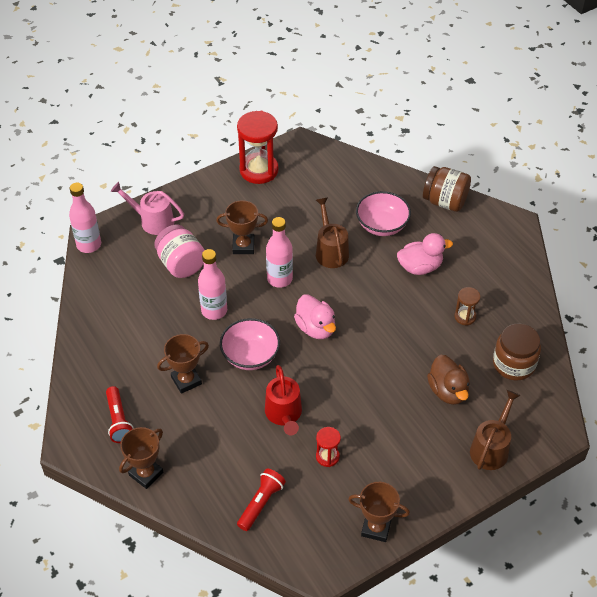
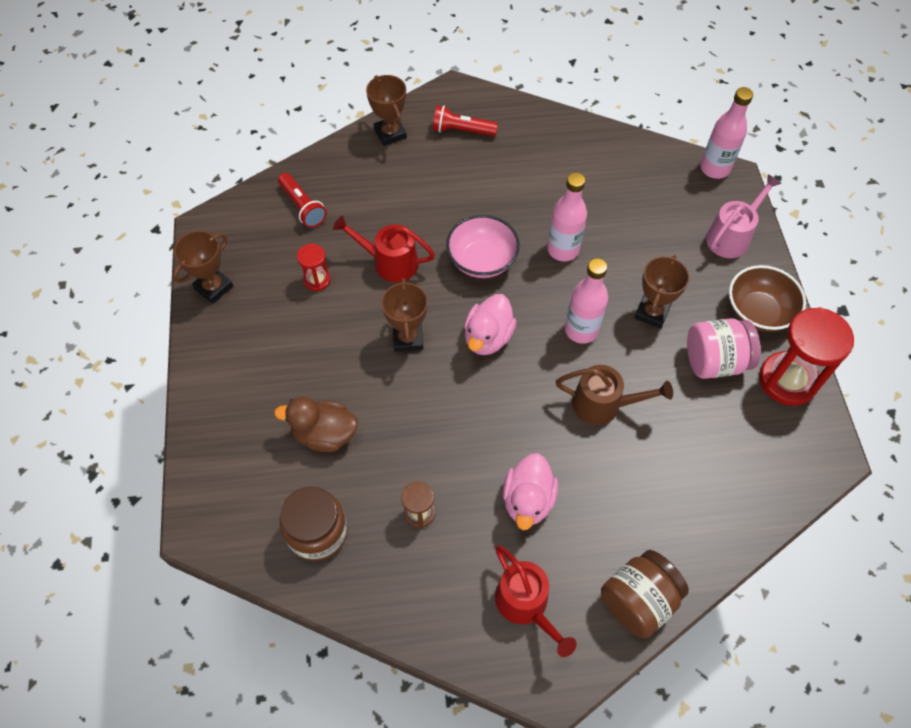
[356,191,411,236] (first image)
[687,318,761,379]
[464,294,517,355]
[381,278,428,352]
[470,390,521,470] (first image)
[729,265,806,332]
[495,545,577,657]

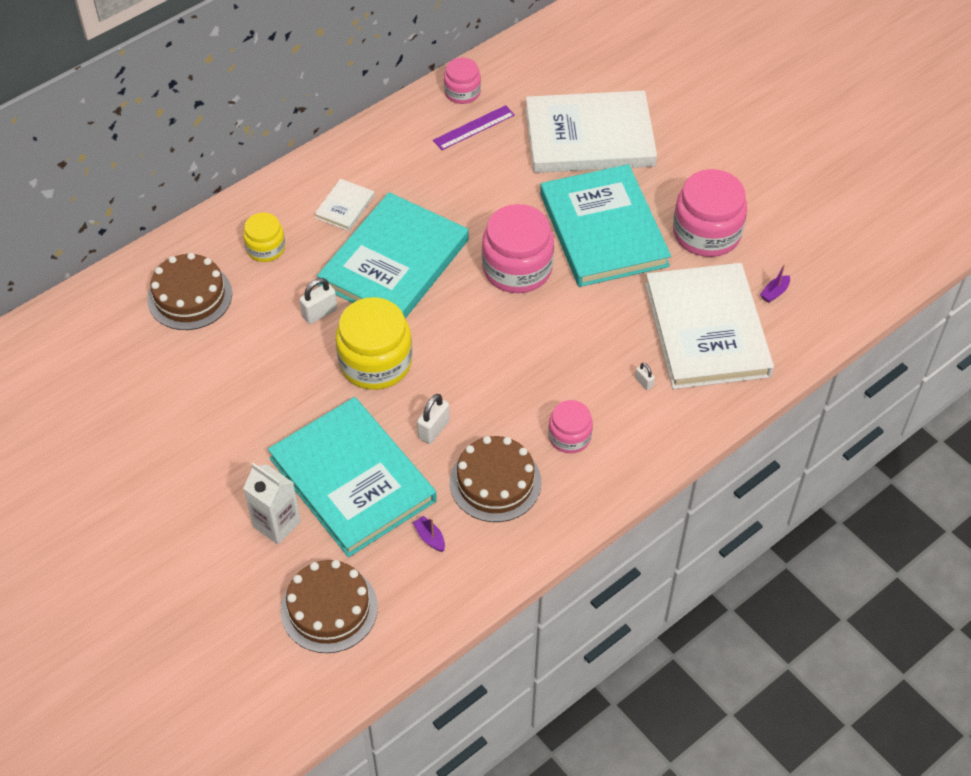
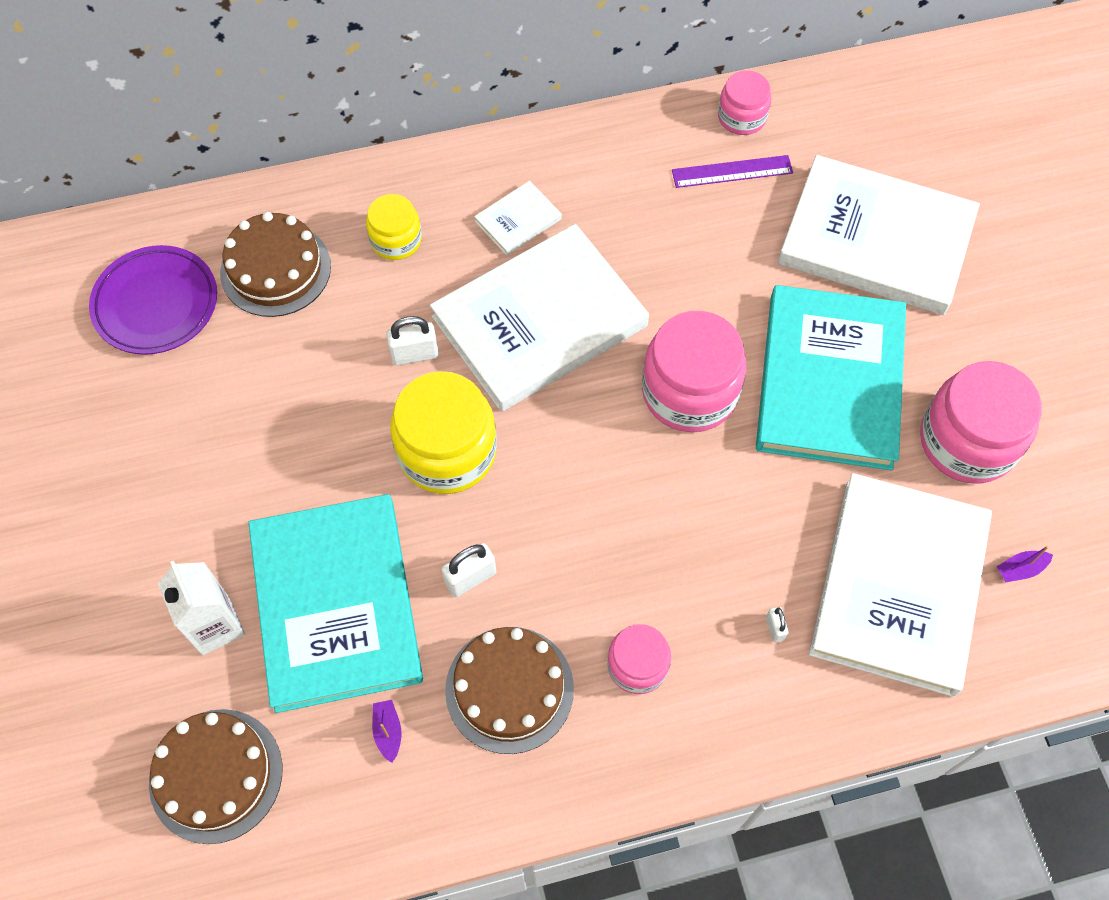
[430,224,649,412]
[89,245,217,355]

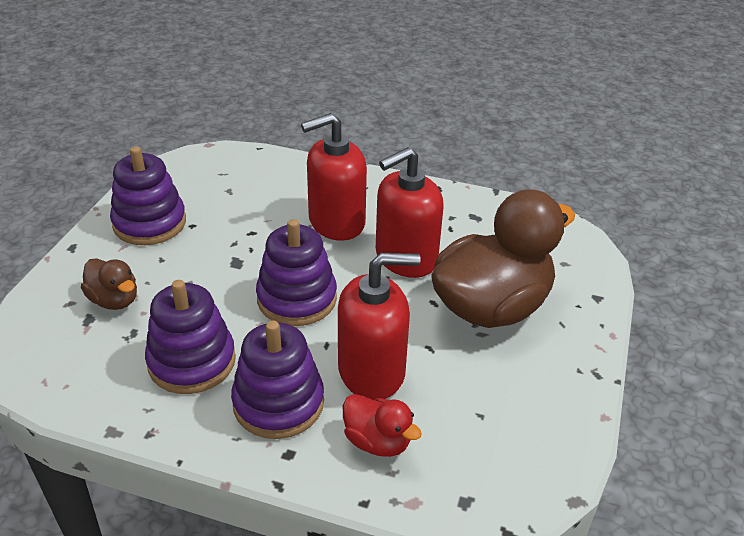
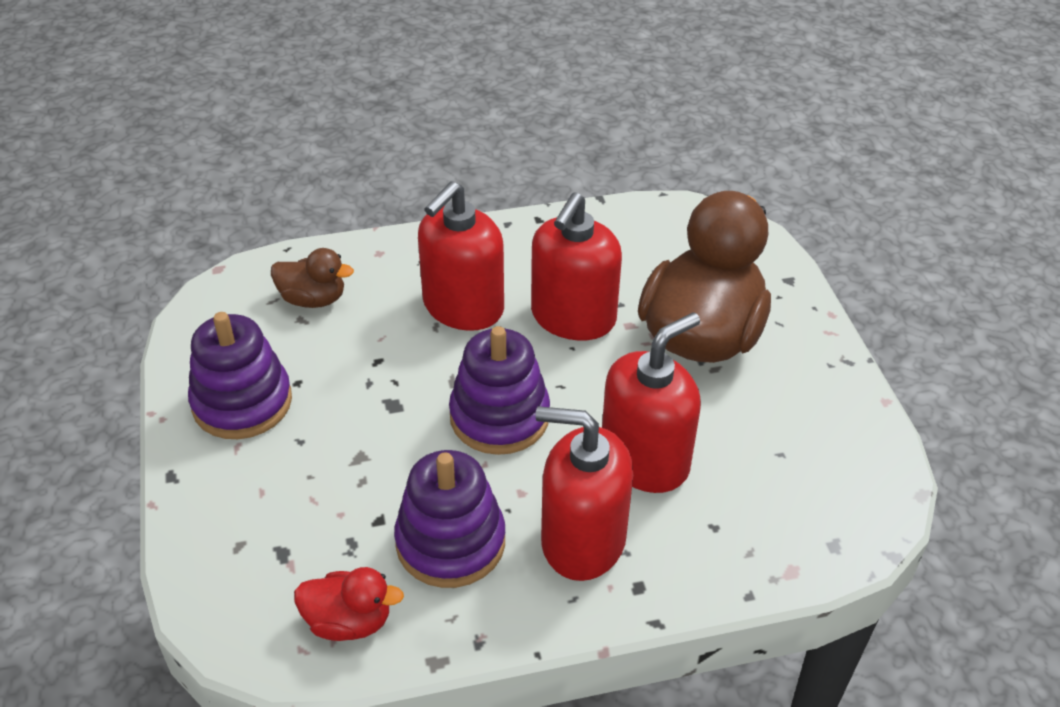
[271,248,354,308]
[536,406,633,581]
[294,567,404,641]

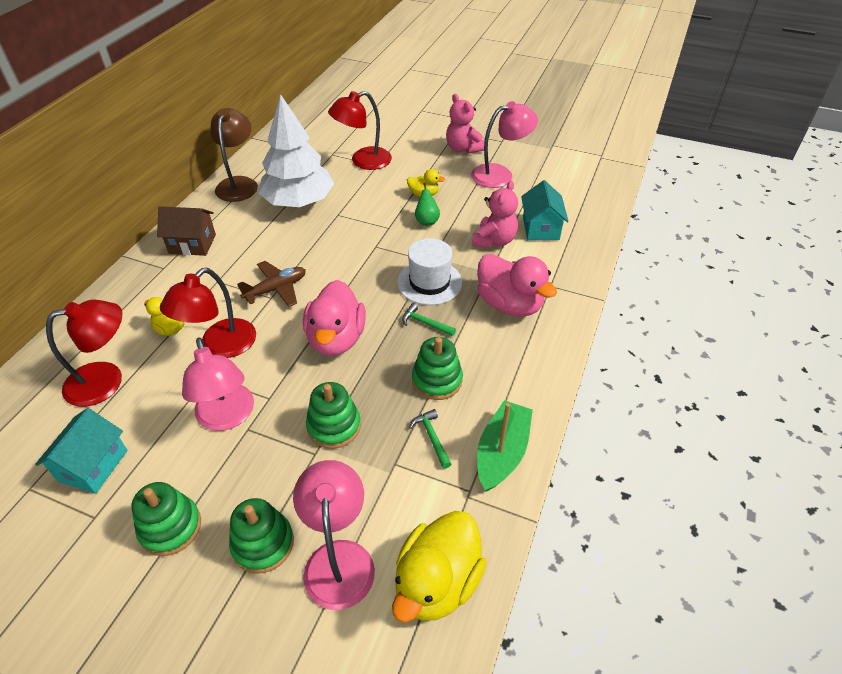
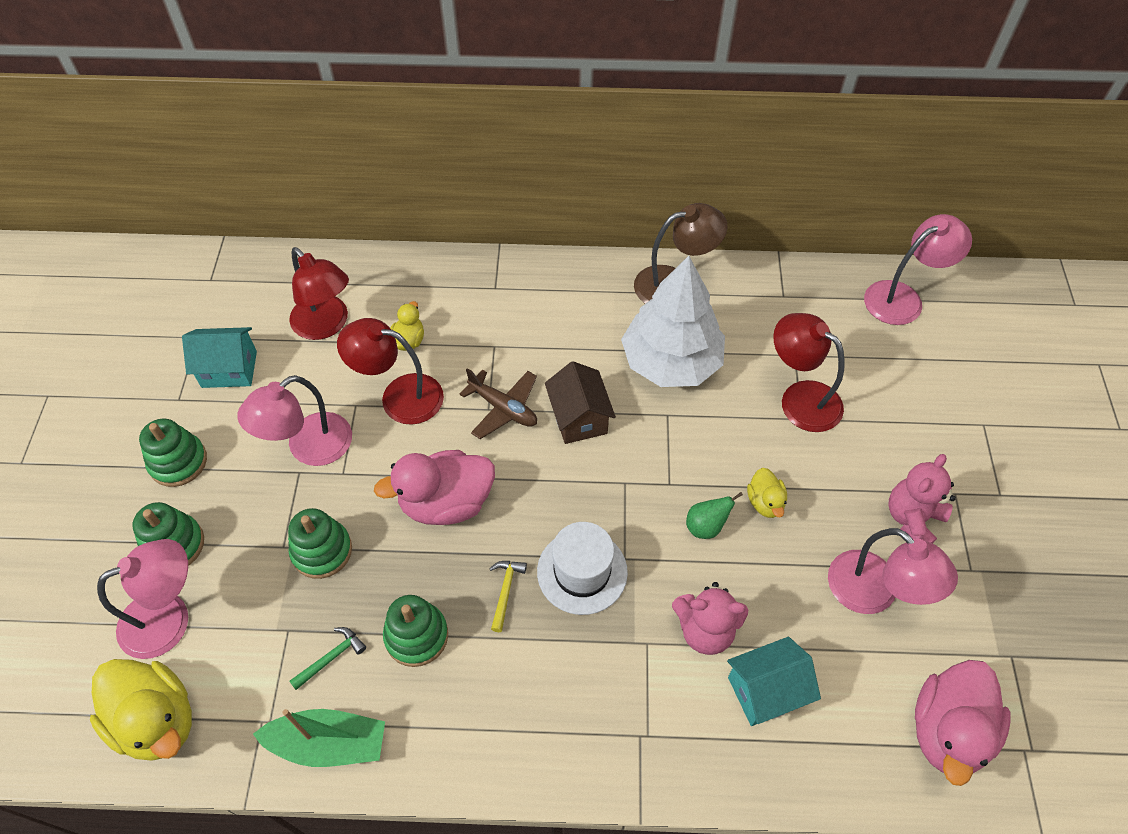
[545,361,616,444]
[915,660,1011,786]
[489,561,527,632]
[90,659,192,760]
[864,214,972,325]

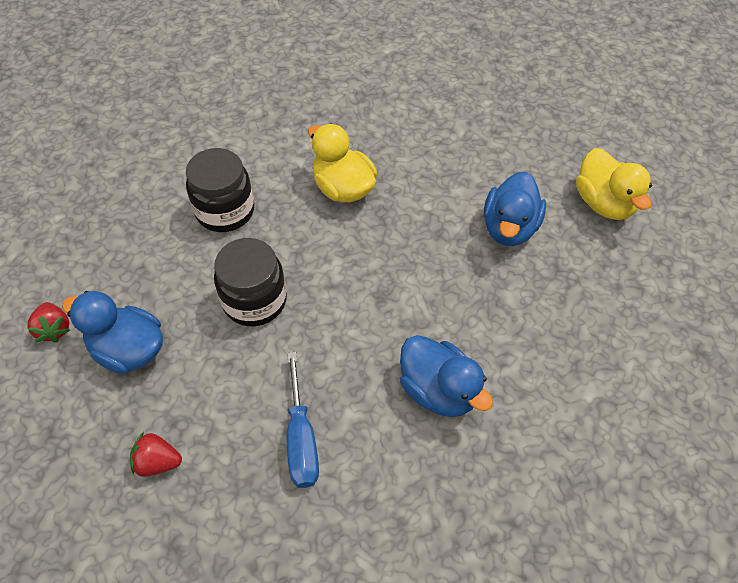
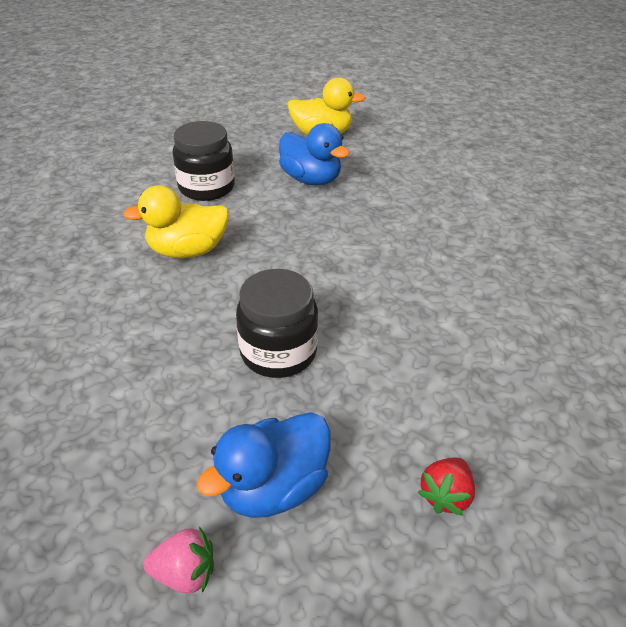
[172,121,235,201]
[143,526,214,593]
[400,335,493,417] (first image)
[287,352,319,488] (first image)

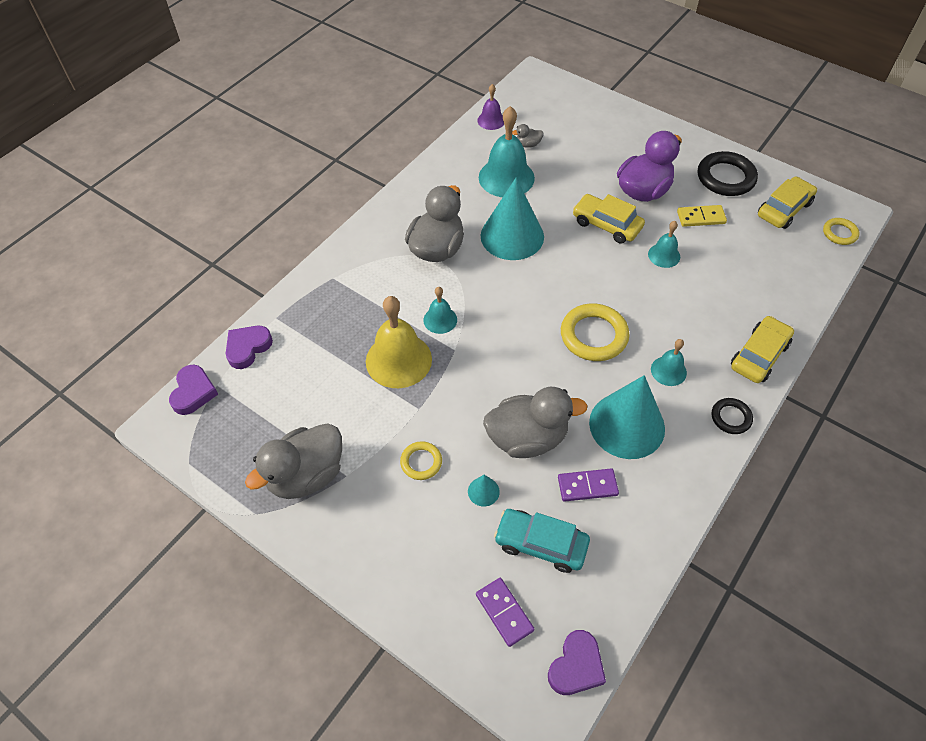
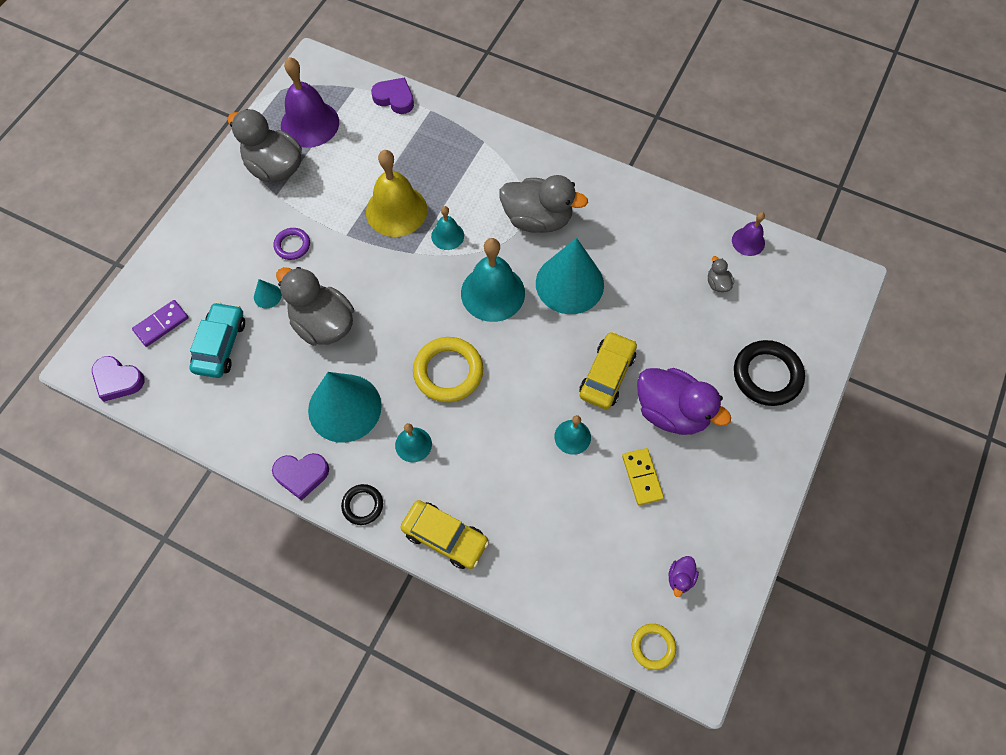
[461,238,525,322]
[734,340,805,406]
[668,556,699,597]
[272,453,329,501]
[276,267,354,346]
[274,228,310,260]
[558,468,619,502] (first image)
[281,57,339,148]

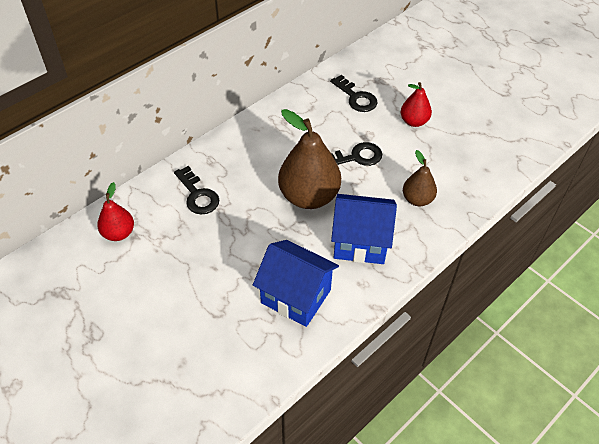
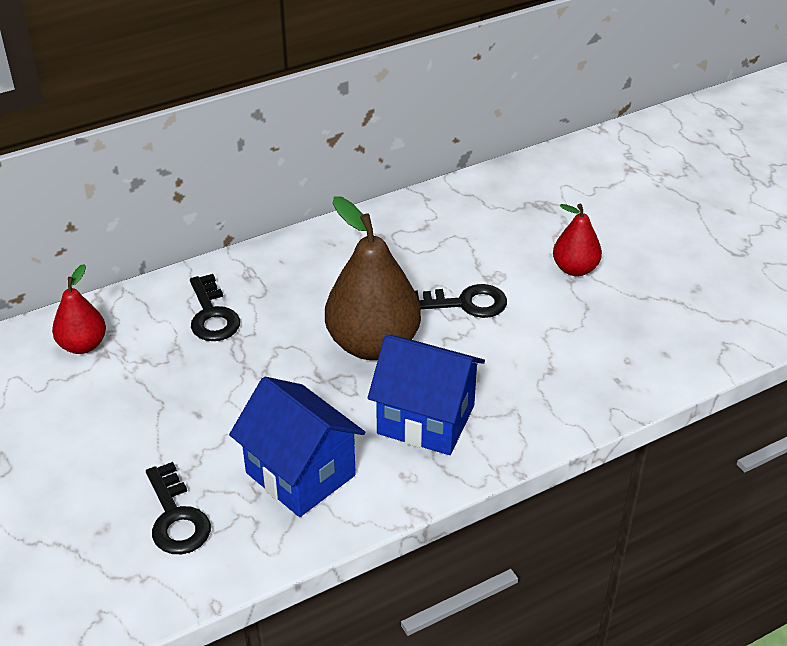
[146,462,211,554]
[403,150,437,206] (first image)

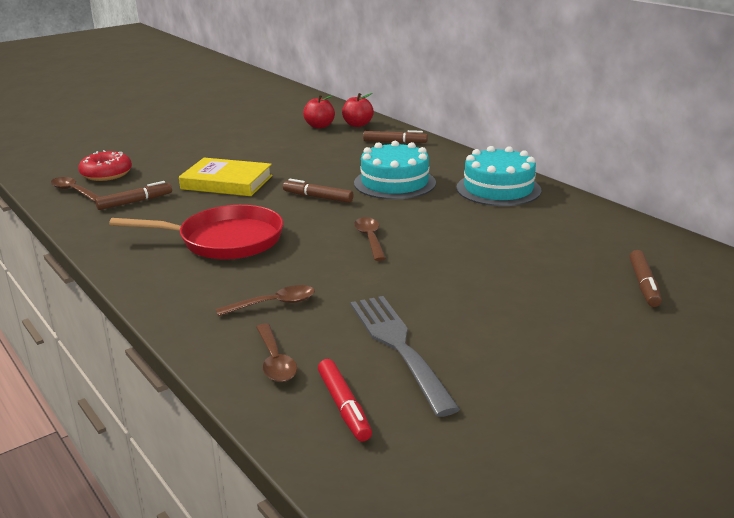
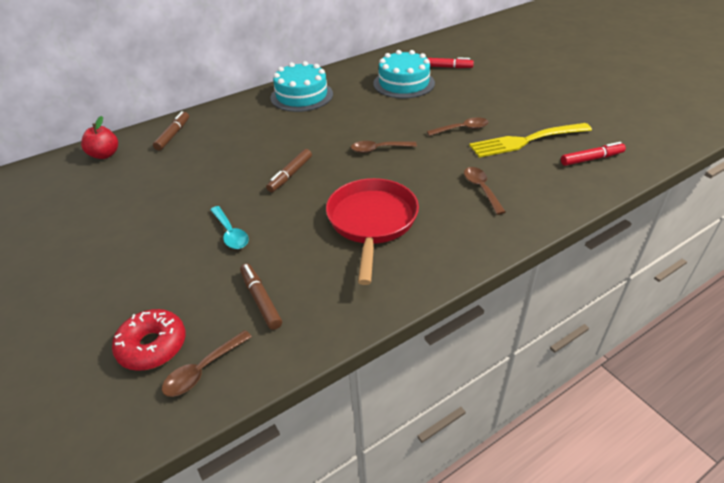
[303,94,335,128] (first image)
[373,50,435,98]
[210,206,249,249]
[428,57,474,68]
[469,123,592,158]
[427,117,489,136]

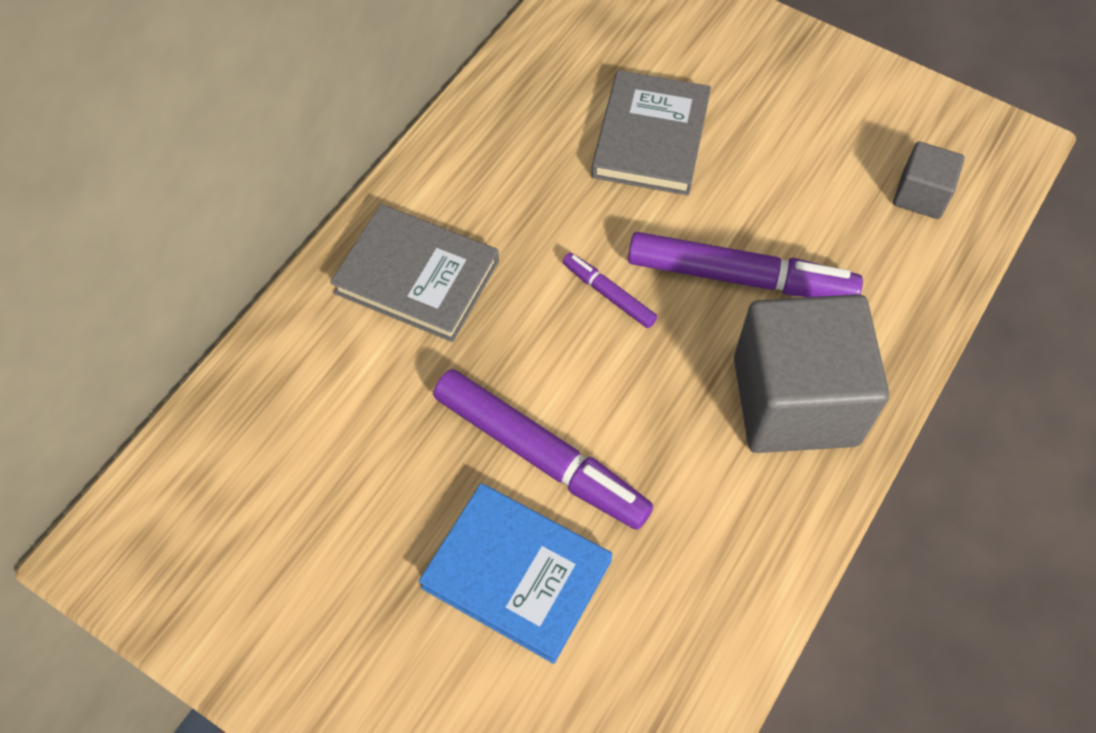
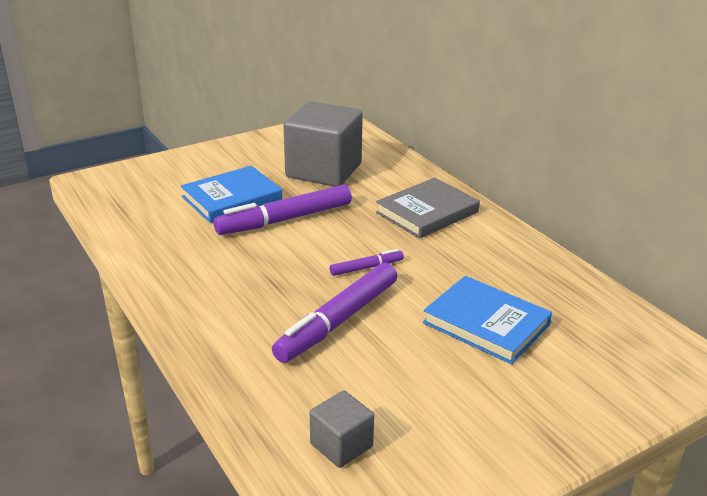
[423,276,552,364]
[283,101,363,187]

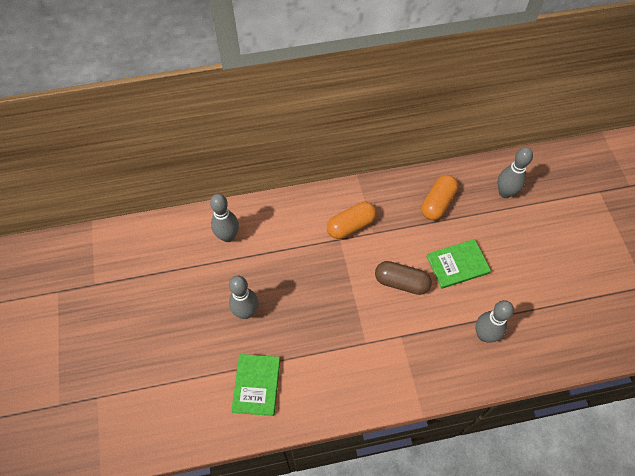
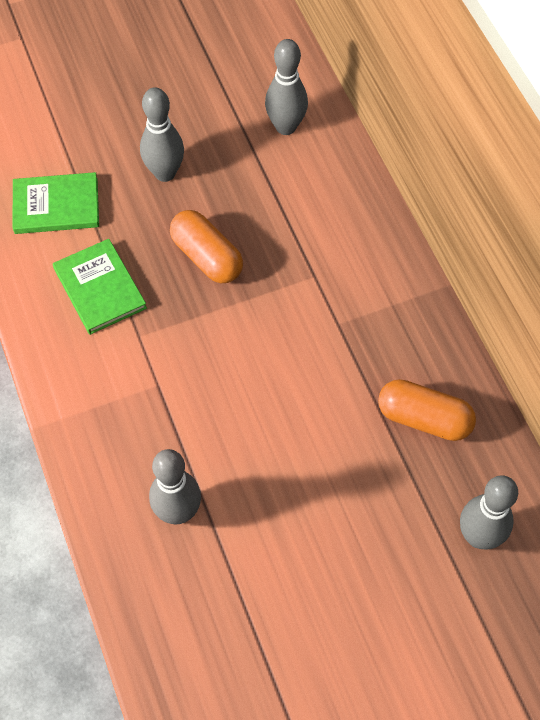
[170,210,243,283]
[53,239,147,335]
[375,261,432,295] (first image)

